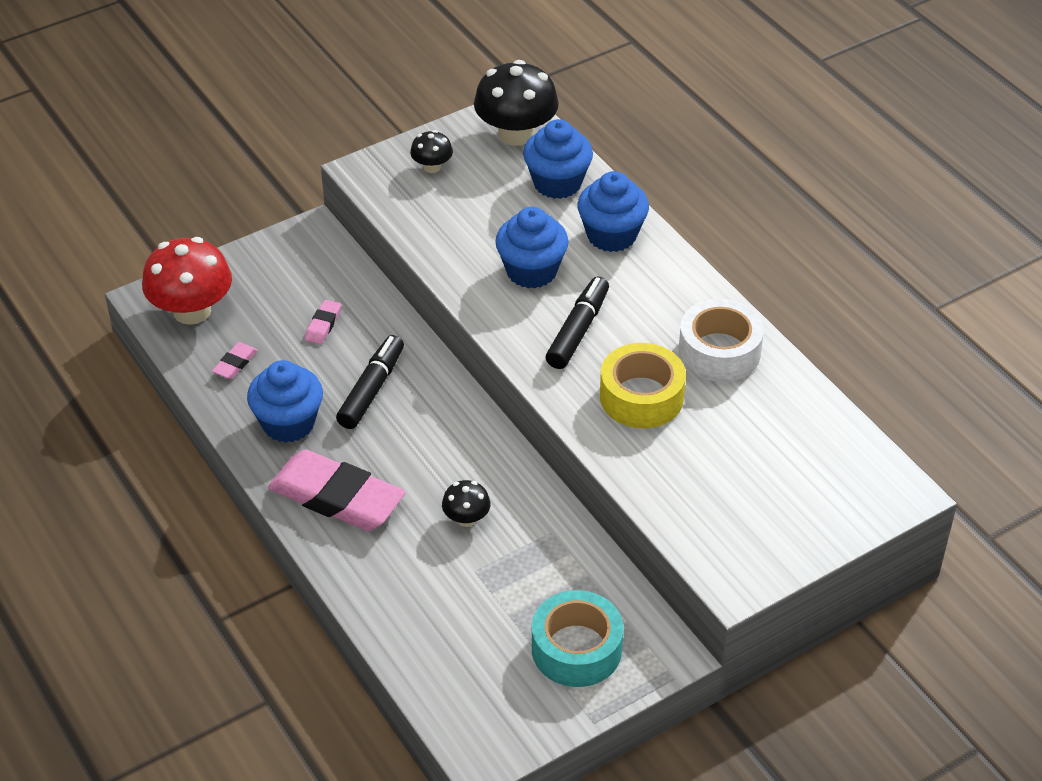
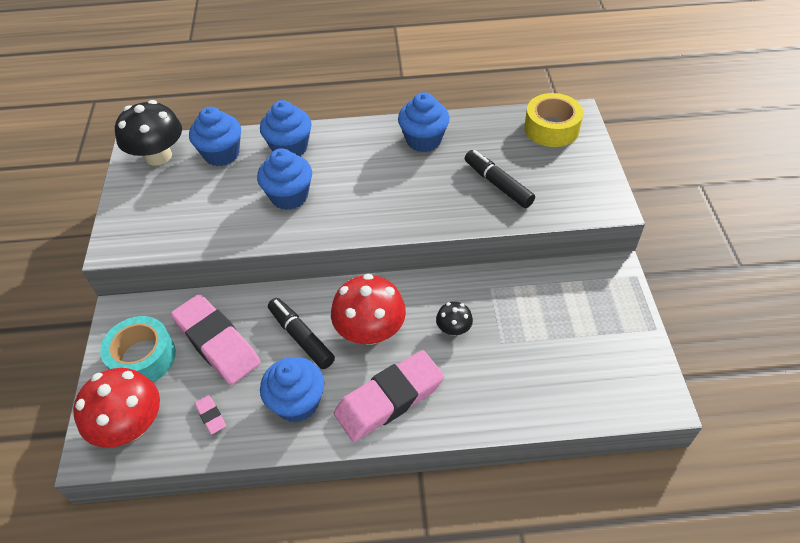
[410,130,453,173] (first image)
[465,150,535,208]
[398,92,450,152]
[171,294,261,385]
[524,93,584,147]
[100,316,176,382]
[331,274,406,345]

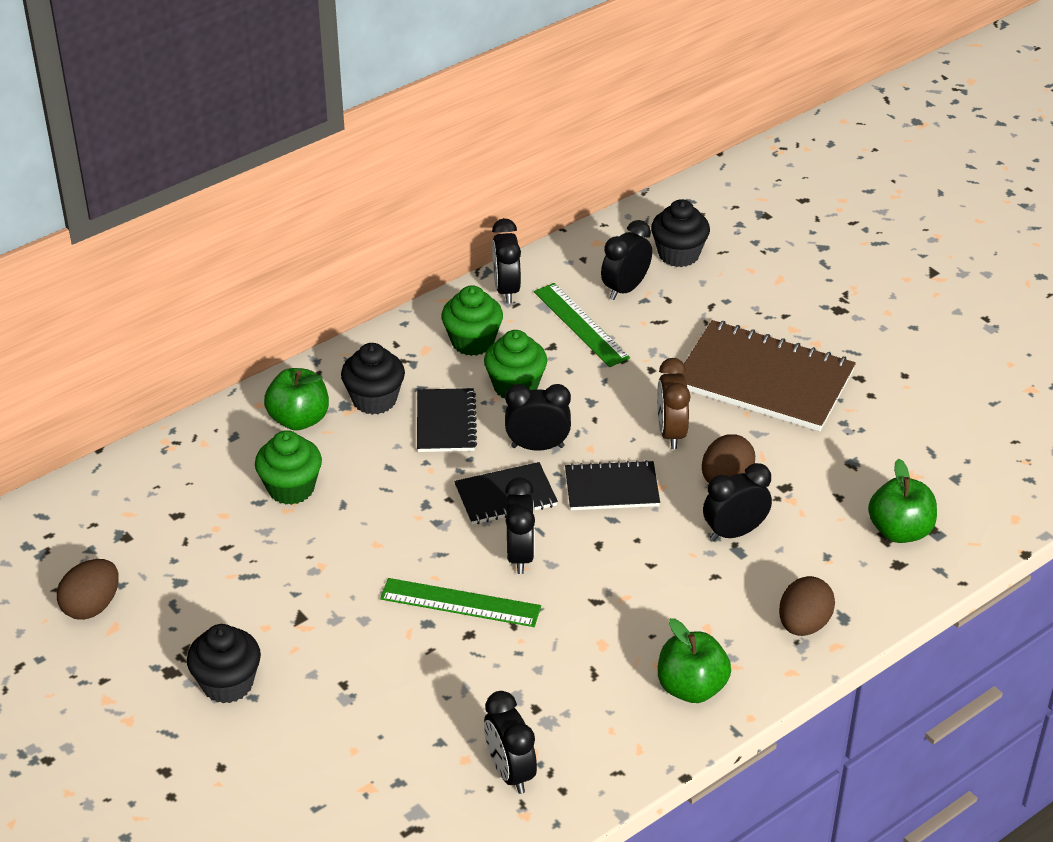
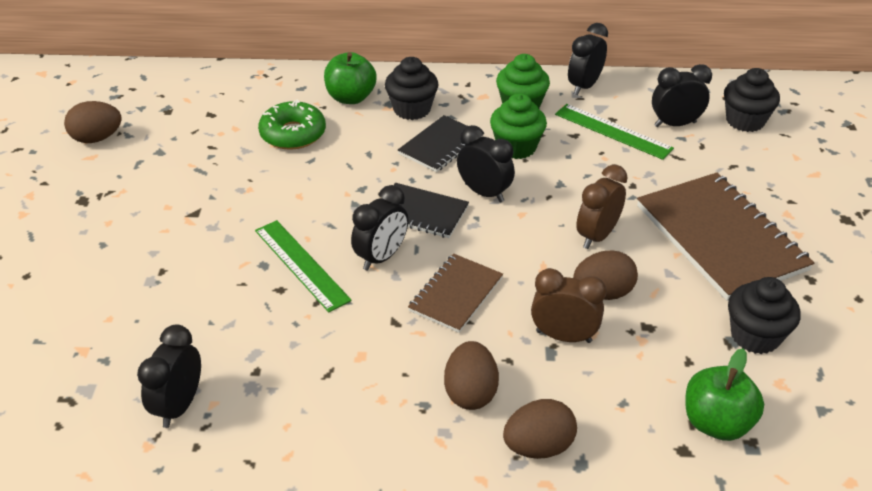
[555,104,674,160]
[258,100,326,150]
[565,460,660,510] (first image)
[531,268,606,343]
[658,618,731,703] (first image)
[728,277,801,354]
[408,253,503,333]
[444,341,499,410]

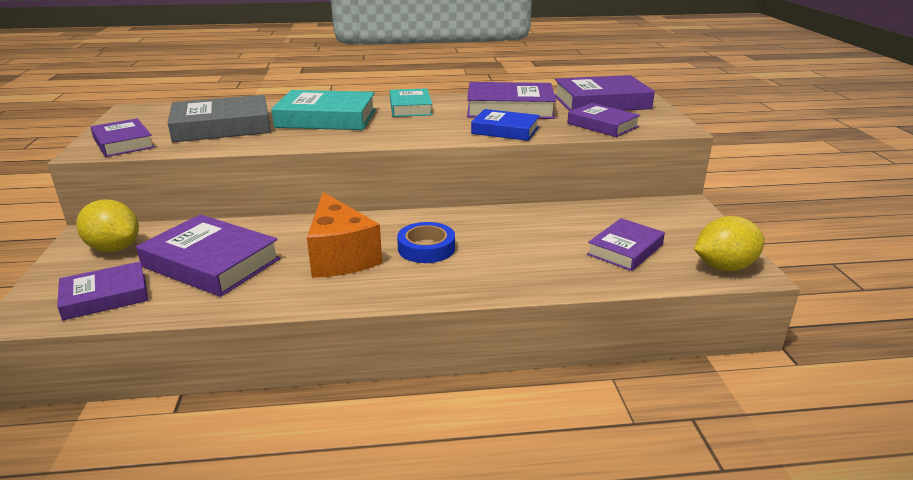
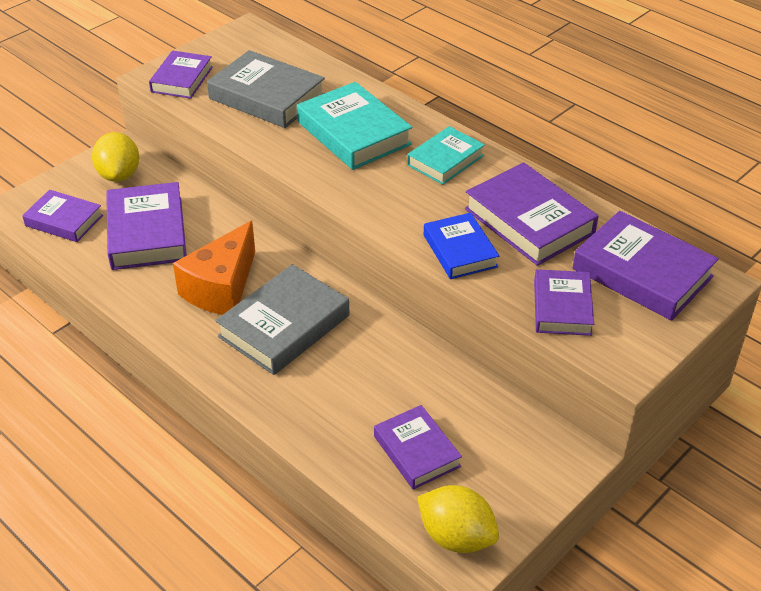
[374,405,462,490]
[215,264,349,375]

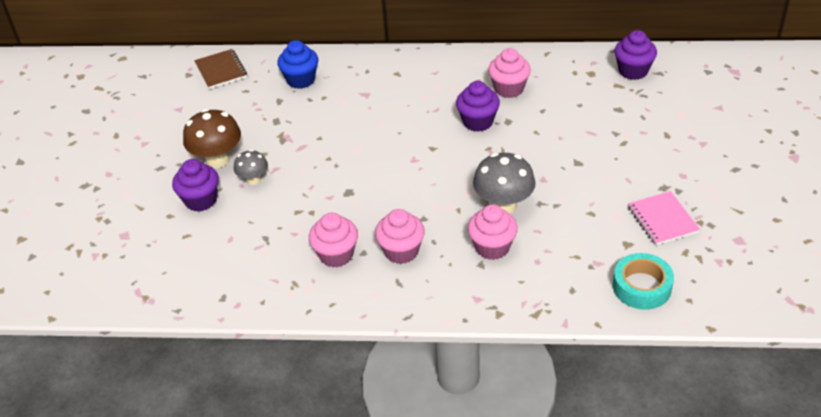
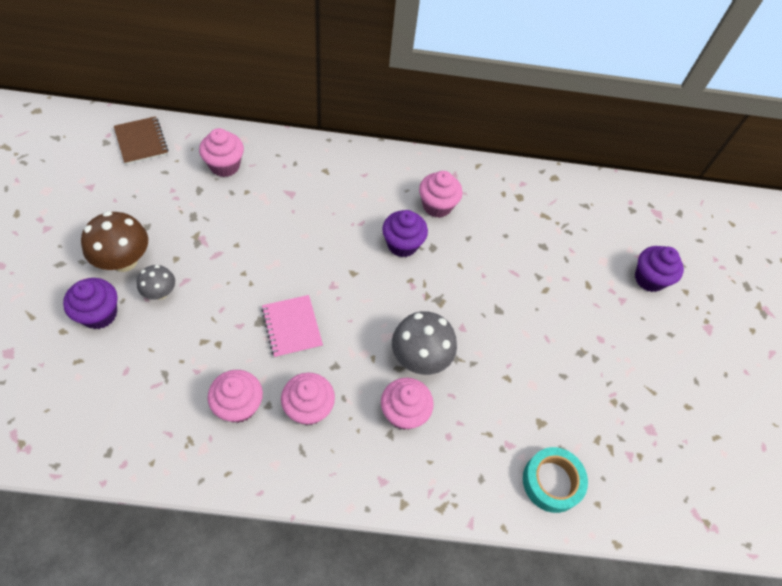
[635,246,684,292]
[199,128,244,177]
[261,295,323,358]

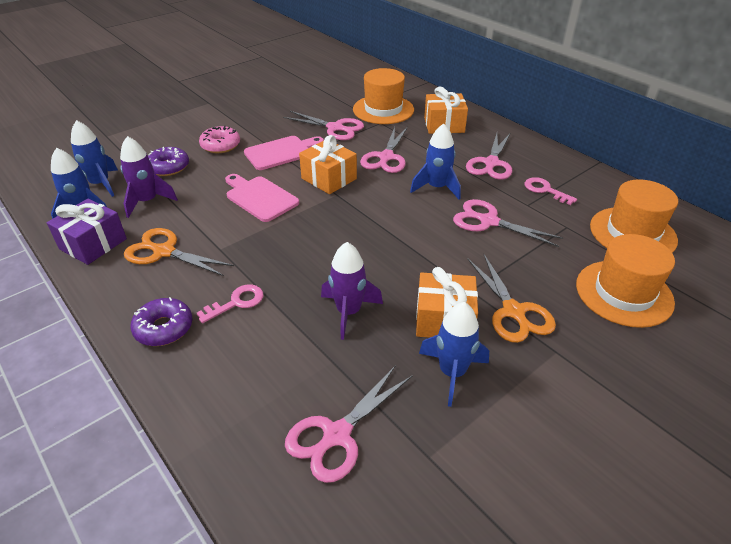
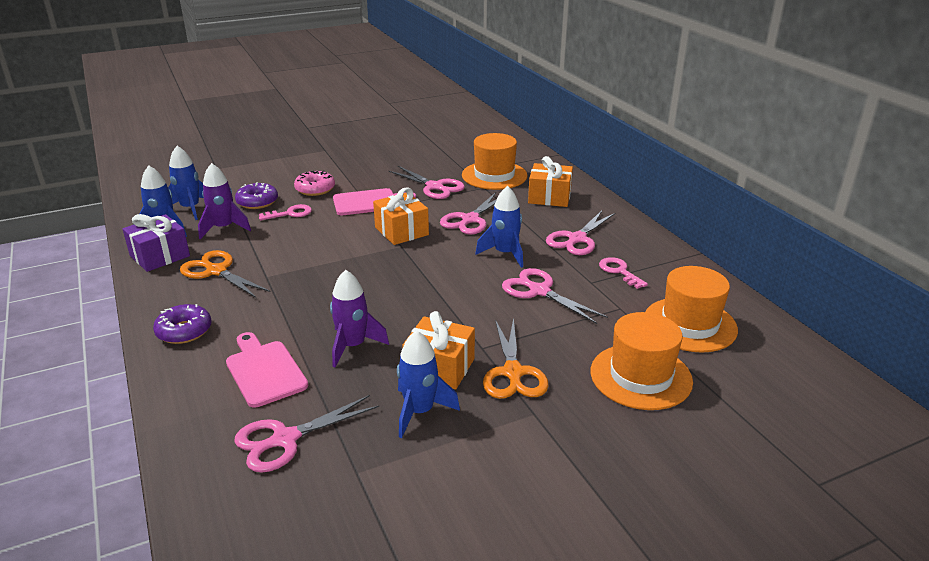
[226,332,308,408]
[259,204,312,221]

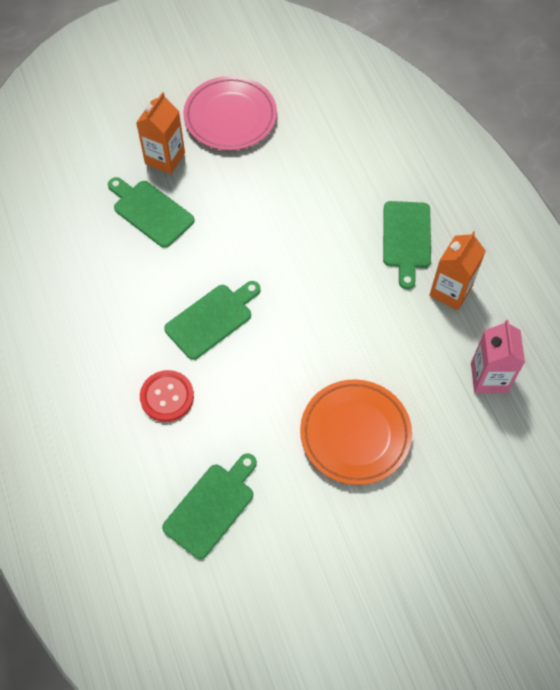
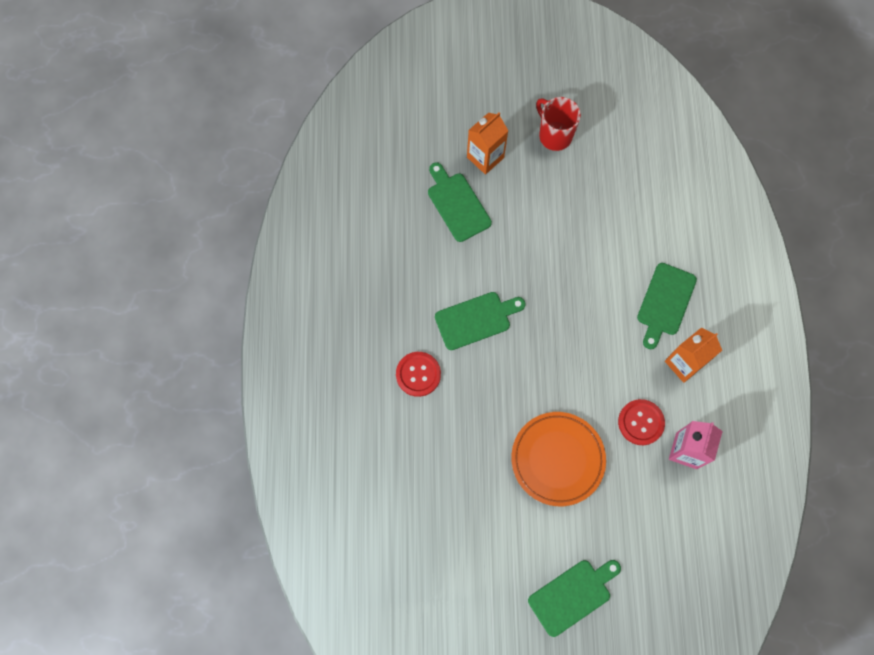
[536,97,581,151]
[528,560,621,637]
[618,399,665,445]

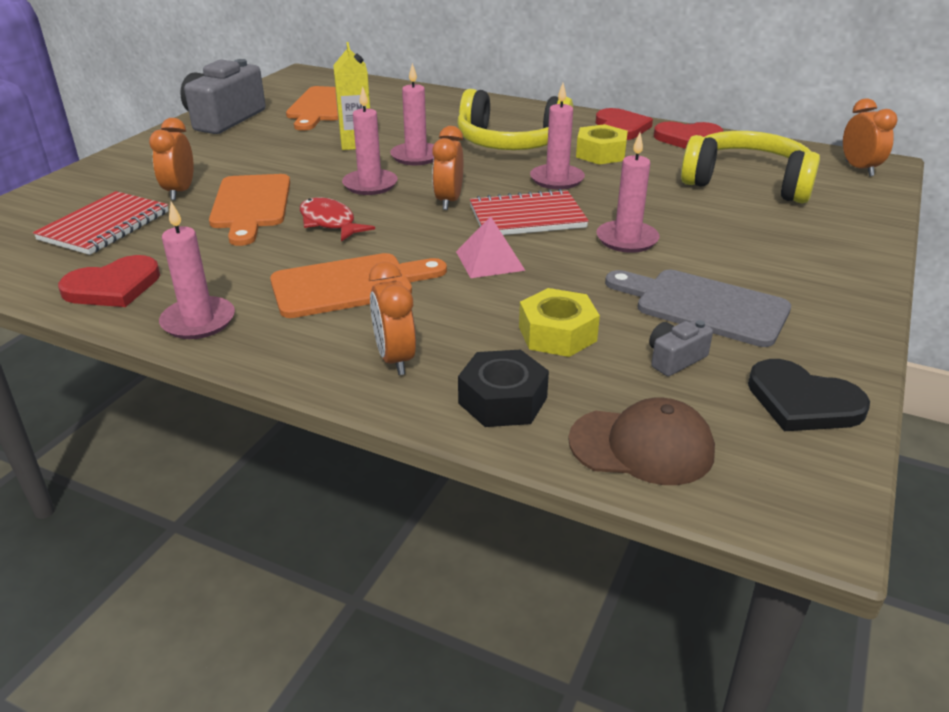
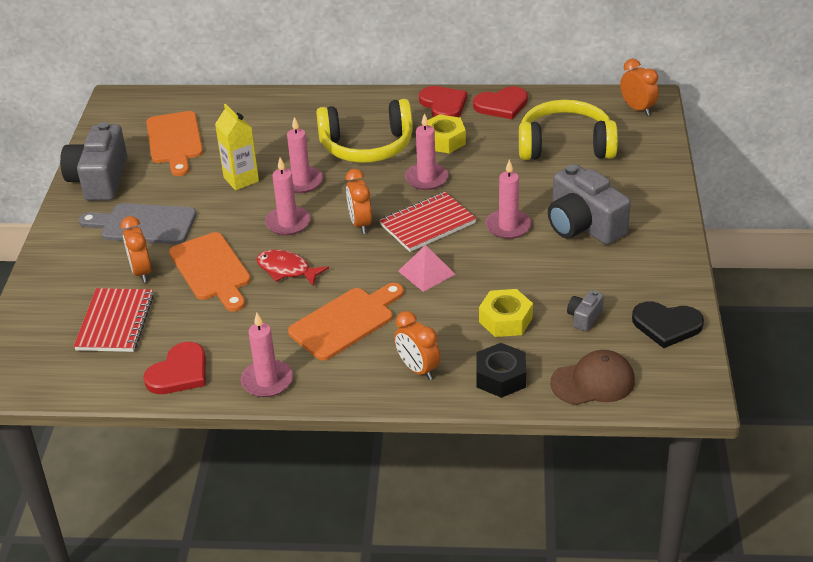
[79,203,196,244]
[548,164,631,245]

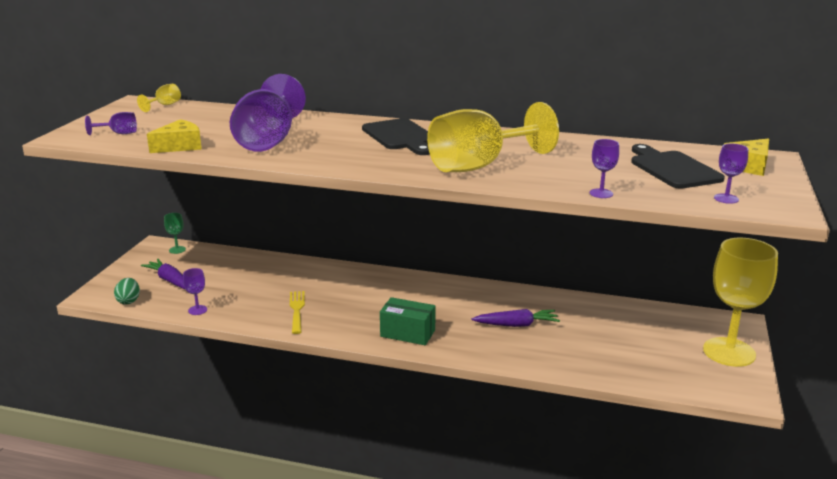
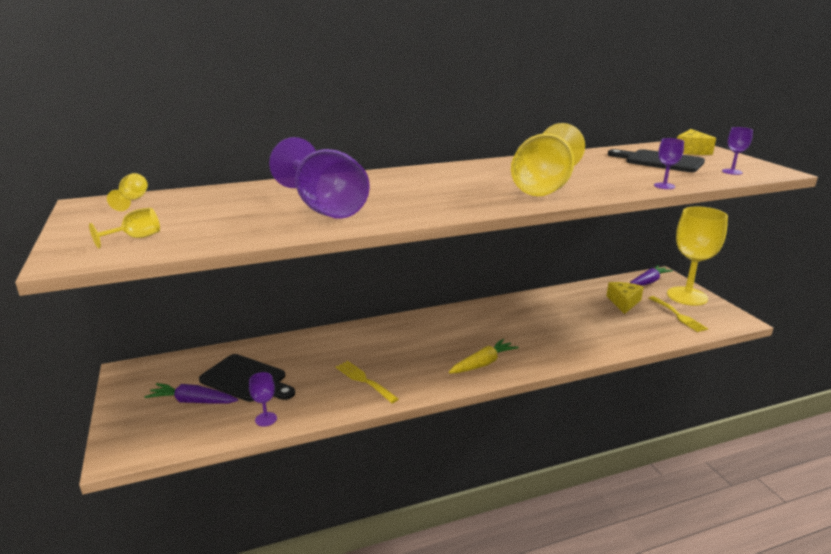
[89,208,160,248]
[199,354,295,402]
[607,282,644,314]
[164,213,186,254] (first image)
[114,278,140,305] (first image)
[449,339,519,374]
[630,265,673,286]
[649,296,708,332]

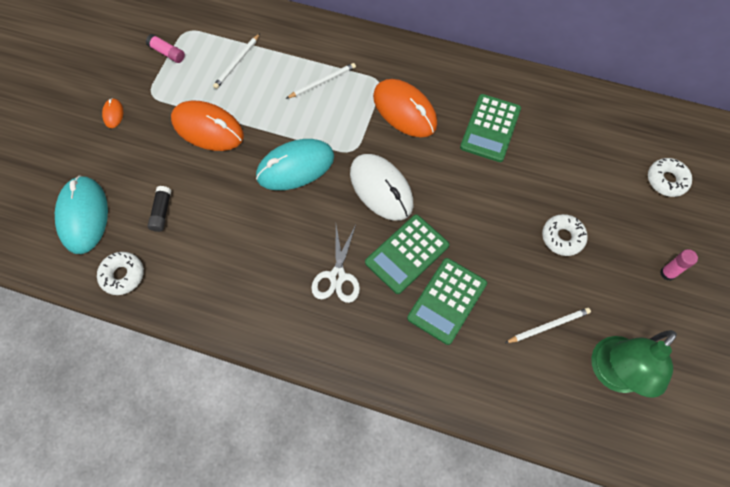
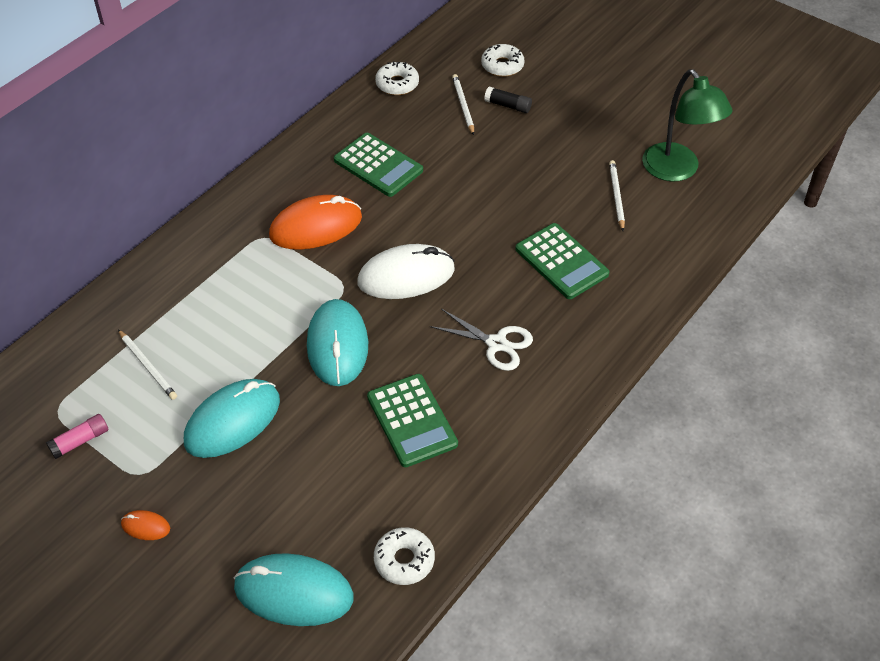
[452,74,474,135]
[184,379,280,458]
[484,86,532,113]
[375,61,419,95]
[367,374,458,467]
[660,249,698,281] (first image)

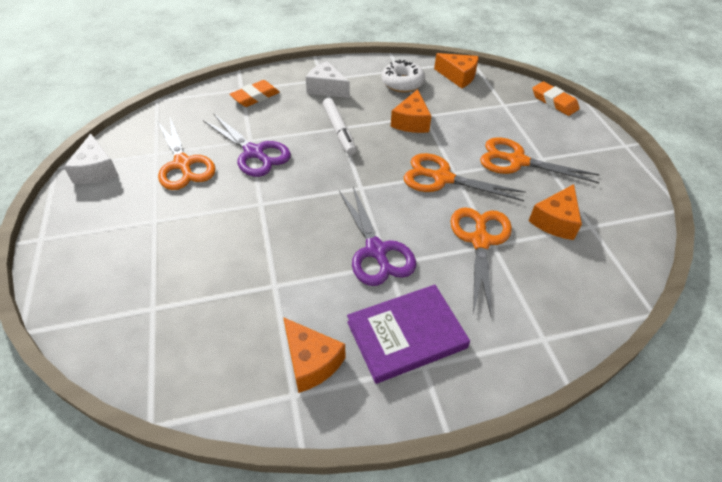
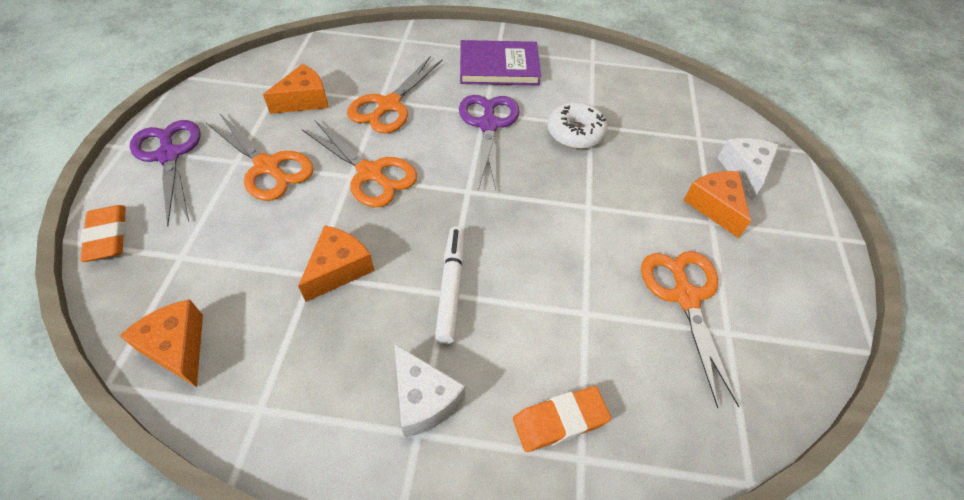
[548,102,608,149]
[130,120,200,226]
[718,138,779,200]
[683,171,751,238]

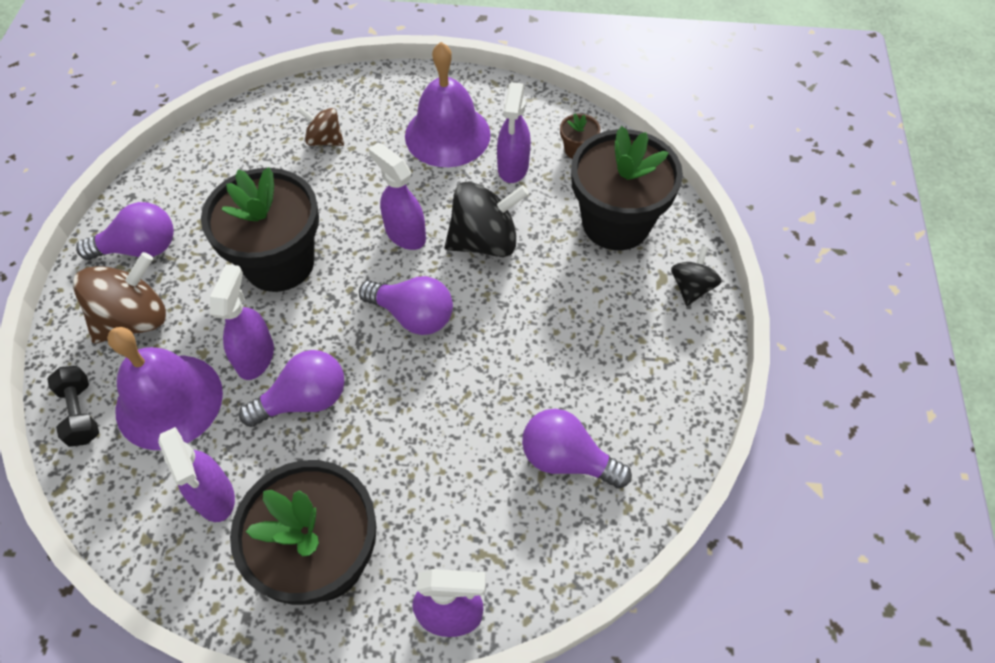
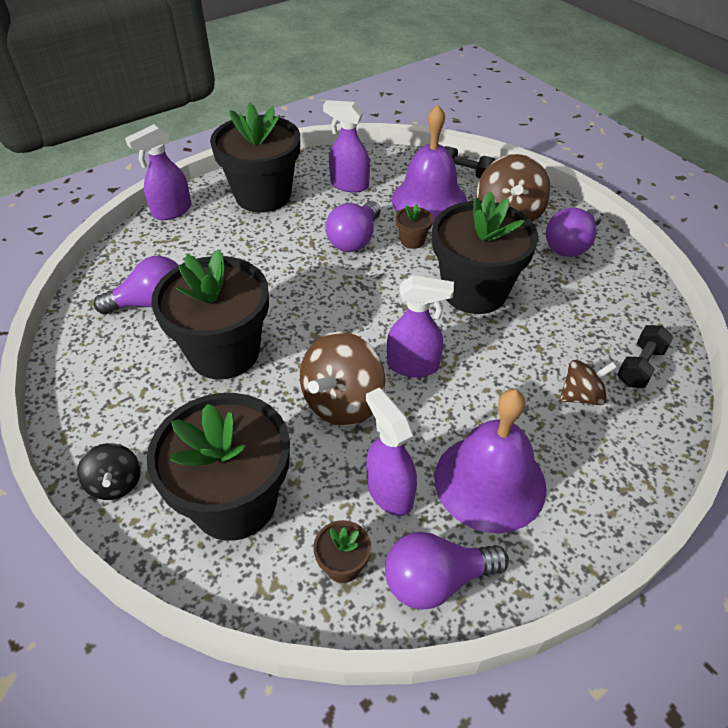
[300,332,385,426]
[395,204,433,249]
[385,532,509,610]
[151,249,269,380]
[617,325,674,388]

